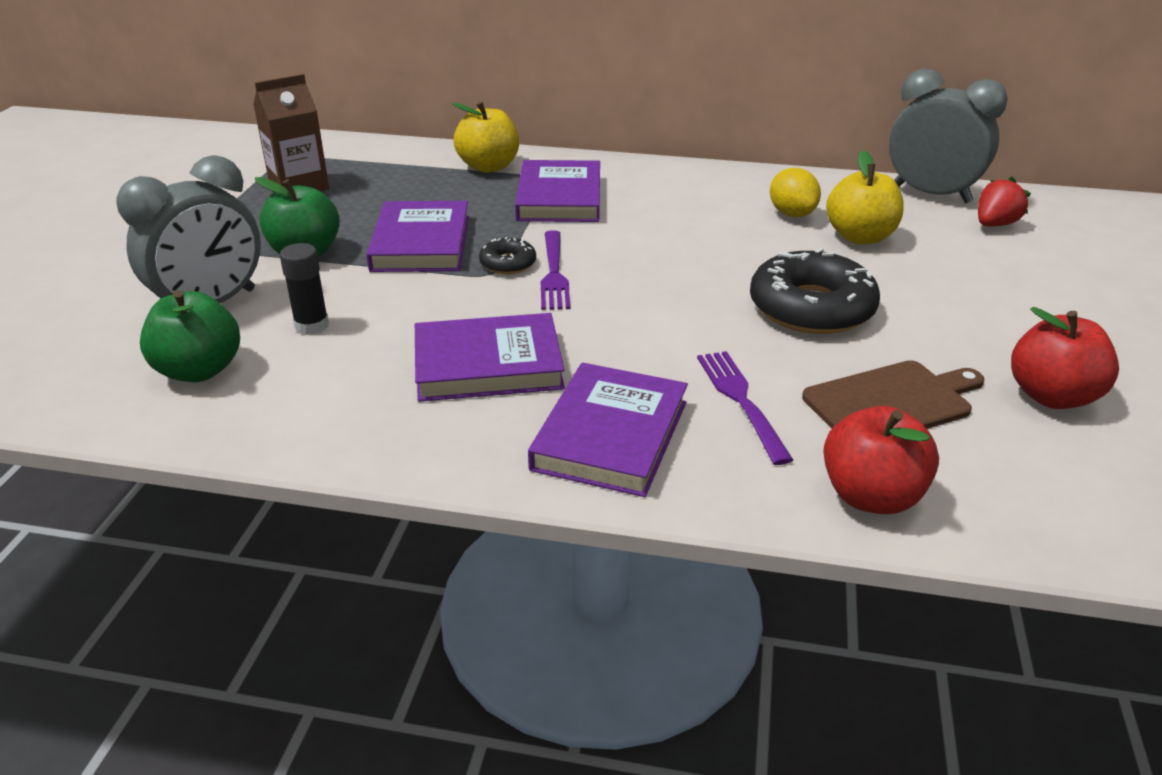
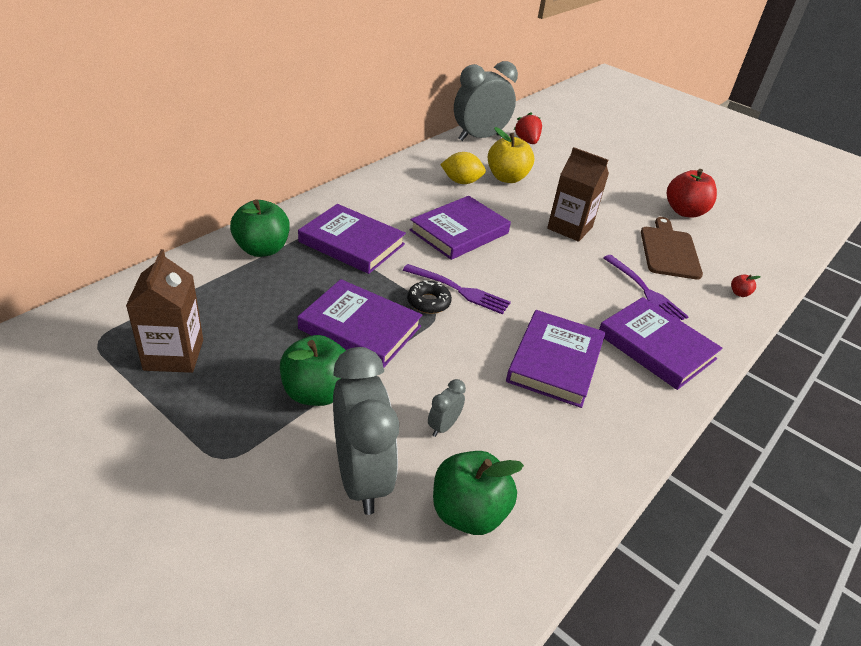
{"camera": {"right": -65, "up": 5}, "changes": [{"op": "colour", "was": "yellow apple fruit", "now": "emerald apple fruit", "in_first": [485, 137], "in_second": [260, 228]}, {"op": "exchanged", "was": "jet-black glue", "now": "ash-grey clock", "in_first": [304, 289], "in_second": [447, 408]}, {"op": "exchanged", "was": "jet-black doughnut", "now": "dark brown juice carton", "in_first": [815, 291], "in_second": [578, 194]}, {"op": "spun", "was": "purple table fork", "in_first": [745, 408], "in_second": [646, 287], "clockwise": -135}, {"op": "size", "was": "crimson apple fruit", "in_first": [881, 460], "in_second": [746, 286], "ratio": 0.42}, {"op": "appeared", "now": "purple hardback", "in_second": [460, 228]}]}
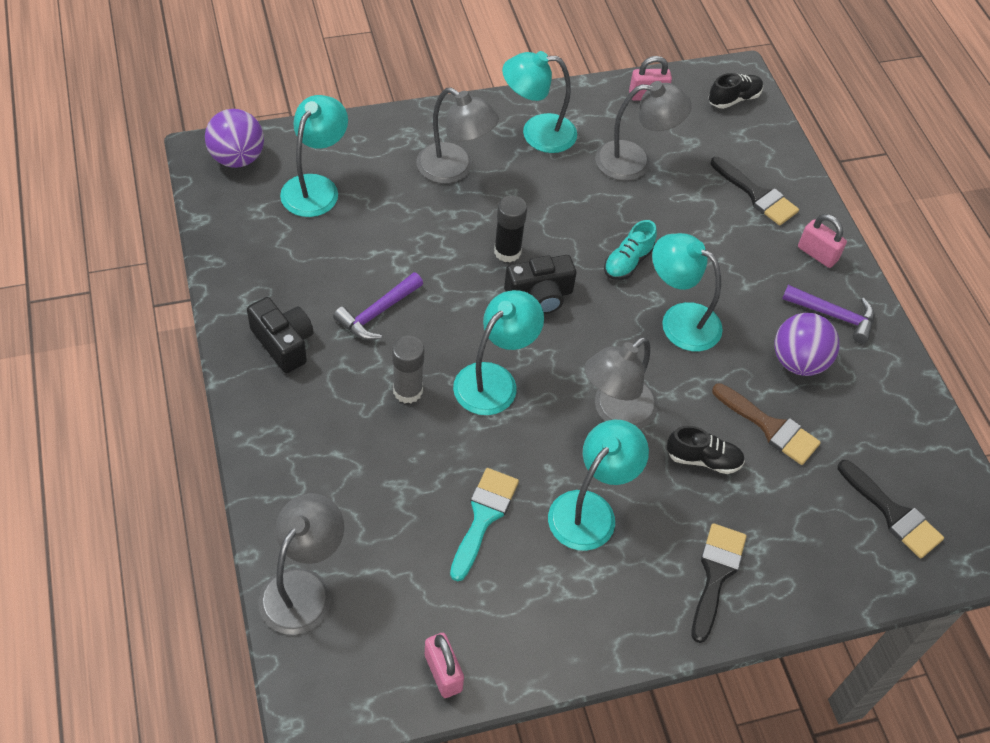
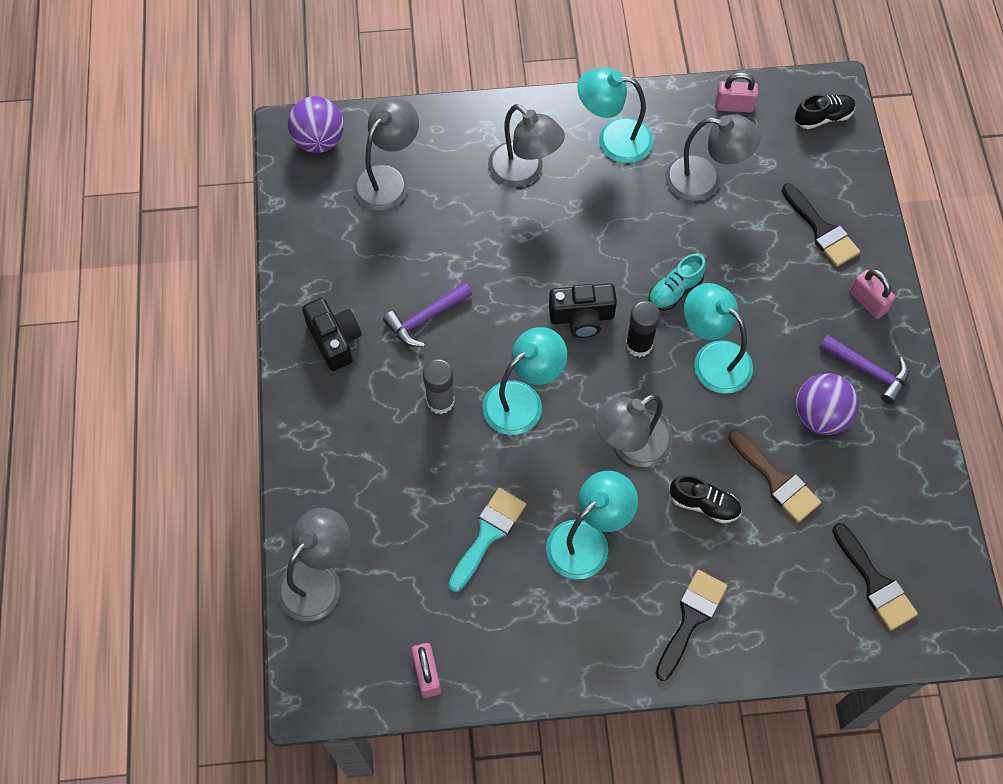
{"camera": {"right": 15, "up": 10}, "changes": [{"op": "colour", "was": "turquoise reading lamp", "now": "ash-grey reading lamp", "in_first": [314, 156], "in_second": [386, 154]}, {"op": "relocated", "was": "jet-black glue", "in_first": [510, 229], "in_second": [642, 329]}]}
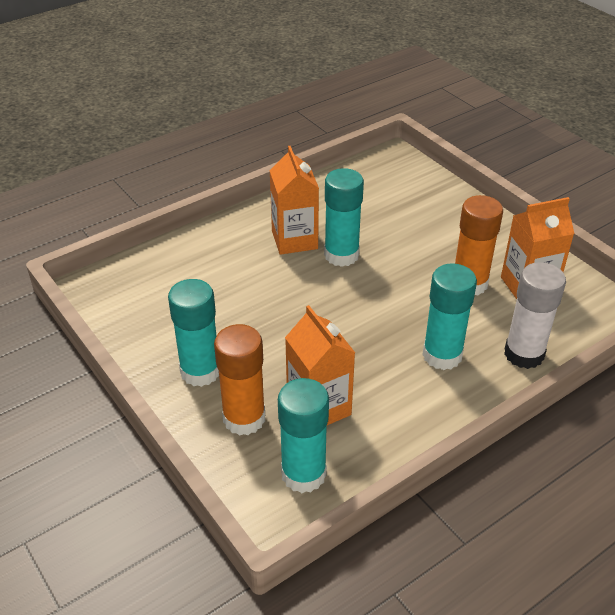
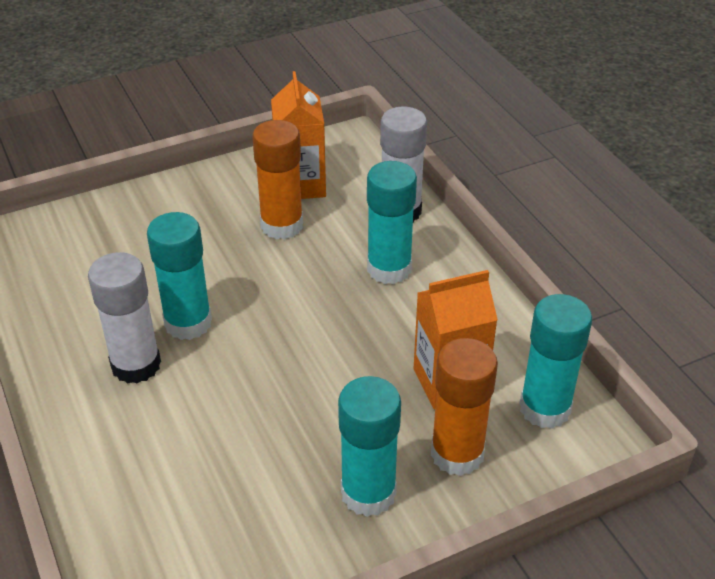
{"camera": {"right": -80, "up": 0}, "changes": [{"op": "exchanged", "was": "bright orange juice carton", "now": "white glue", "in_first": [294, 200], "in_second": [124, 318]}]}
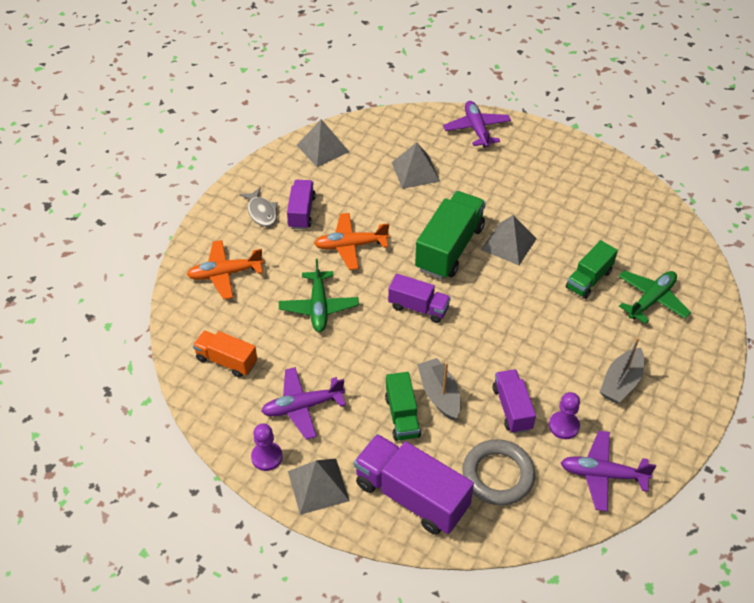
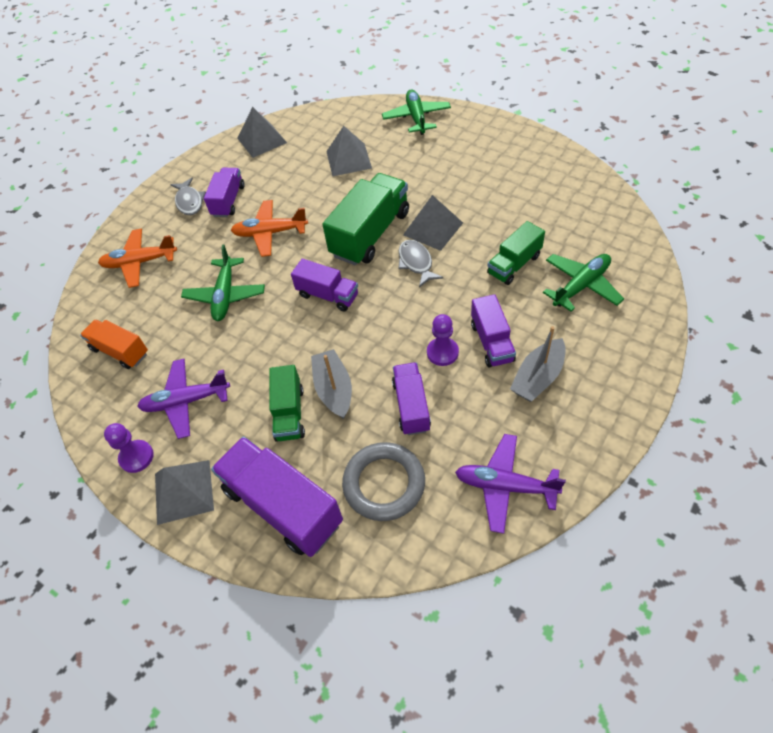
{"camera": {"right": 10, "up": 5}, "changes": [{"op": "colour", "was": "purple toy plane", "now": "emerald toy plane", "in_first": [477, 124], "in_second": [416, 112]}, {"op": "relocated", "was": "purple pawn", "in_first": [564, 415], "in_second": [443, 340]}, {"op": "appeared", "now": "ash-grey fish", "in_second": [420, 264]}, {"op": "appeared", "now": "purple lorry", "in_second": [493, 330]}]}
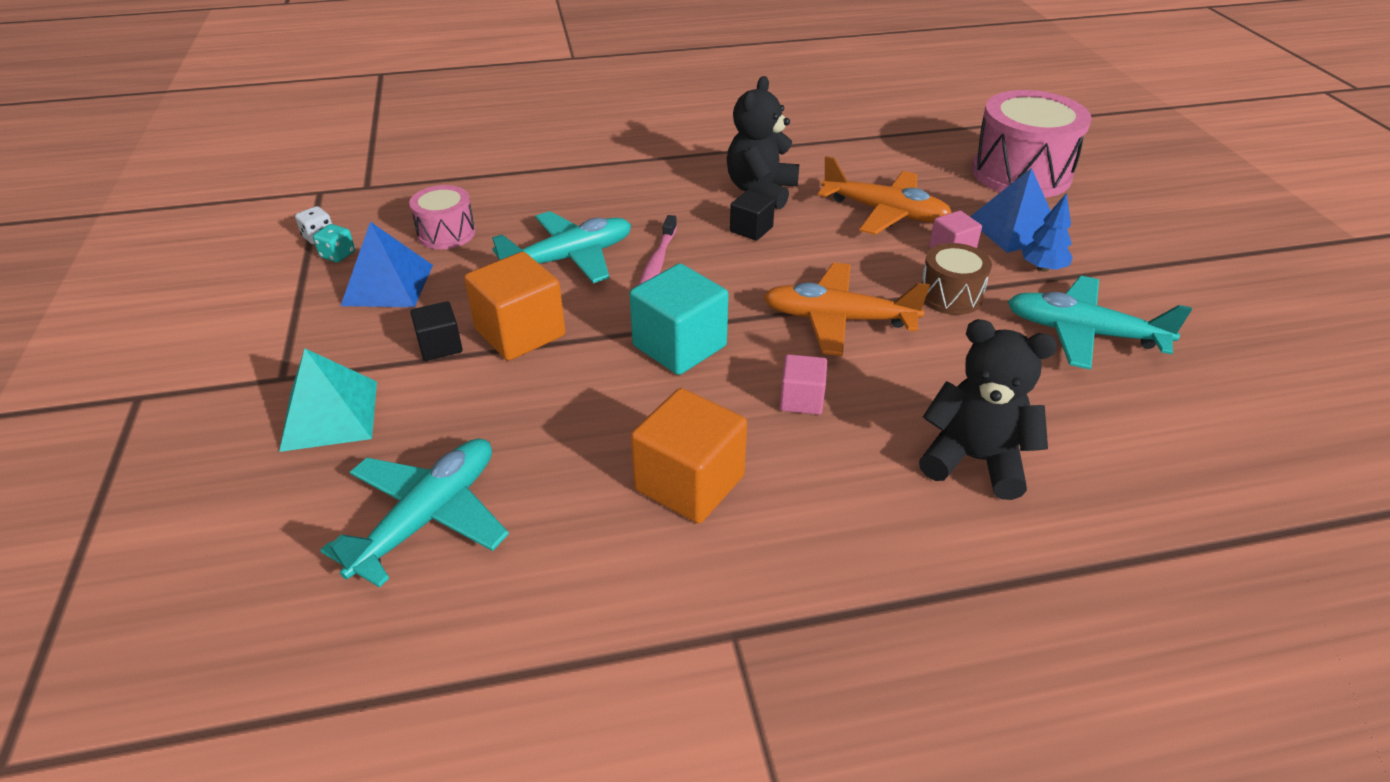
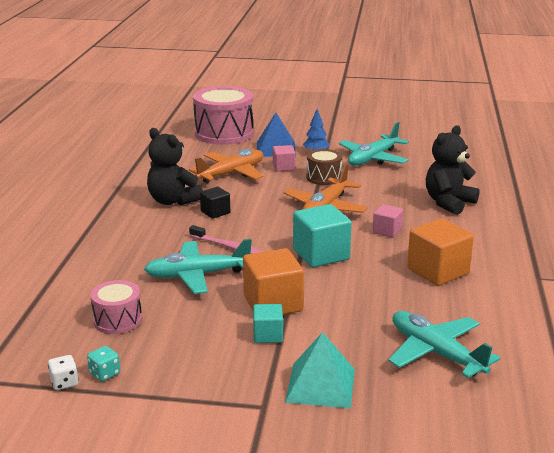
{"camera": {"right": -70, "up": -15}, "changes": [{"op": "spun", "was": "turquoise toy plane", "in_first": [561, 247], "in_second": [198, 266], "clockwise": -90}, {"op": "missing", "was": "royal blue pyramid", "in_first": [387, 264]}, {"op": "colour", "was": "jet-black solid cube", "now": "turquoise solid cube", "in_first": [436, 331], "in_second": [268, 323]}]}
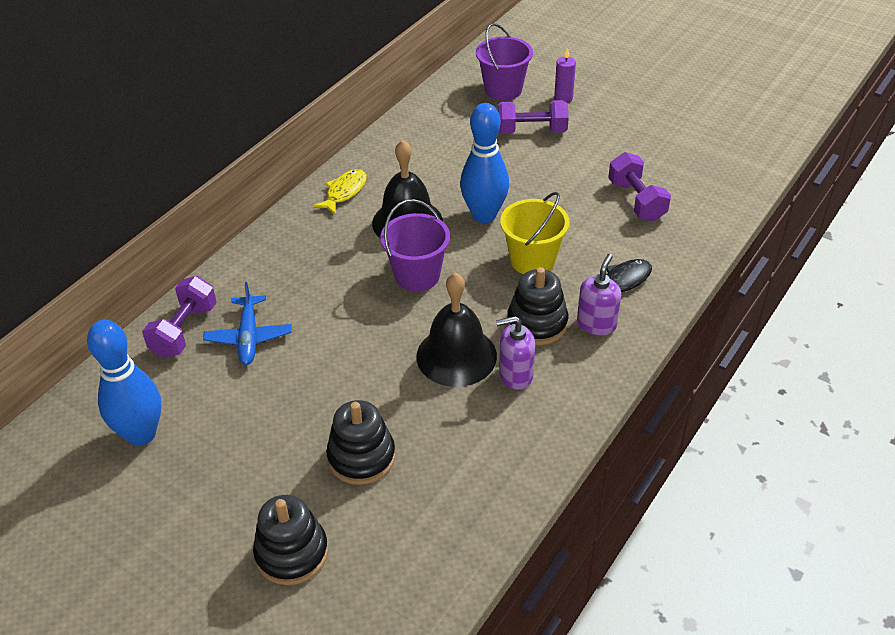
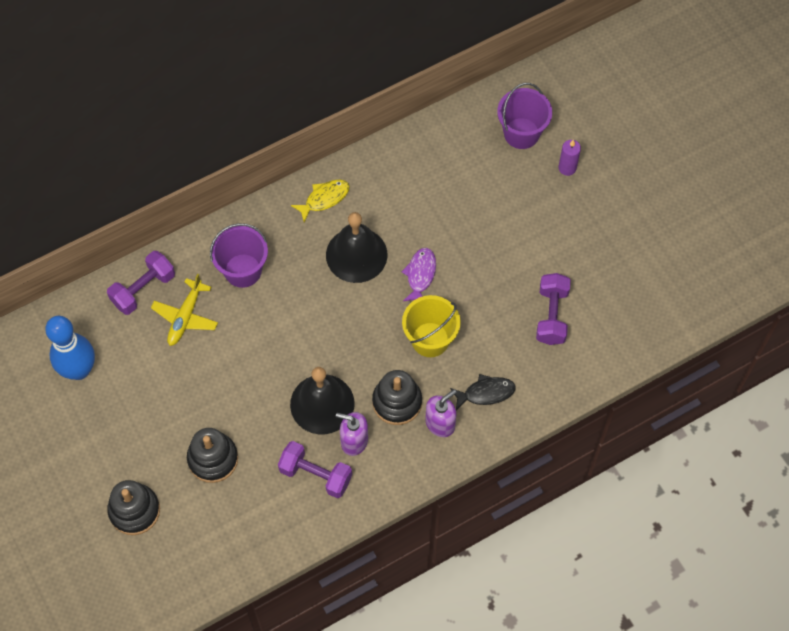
{"camera": {"right": 25, "up": 20}, "changes": [{"op": "relocated", "was": "purple dumbbell", "in_first": [533, 117], "in_second": [315, 469]}, {"op": "exchanged", "was": "royal blue tenpin", "now": "purple fish", "in_first": [484, 163], "in_second": [418, 274]}, {"op": "relocated", "was": "purple sand bucket", "in_first": [415, 245], "in_second": [239, 255]}, {"op": "colour", "was": "royal blue toy plane", "now": "yellow toy plane", "in_first": [247, 323], "in_second": [184, 310]}]}
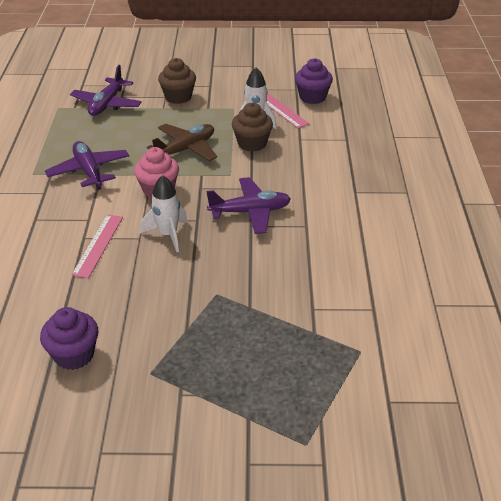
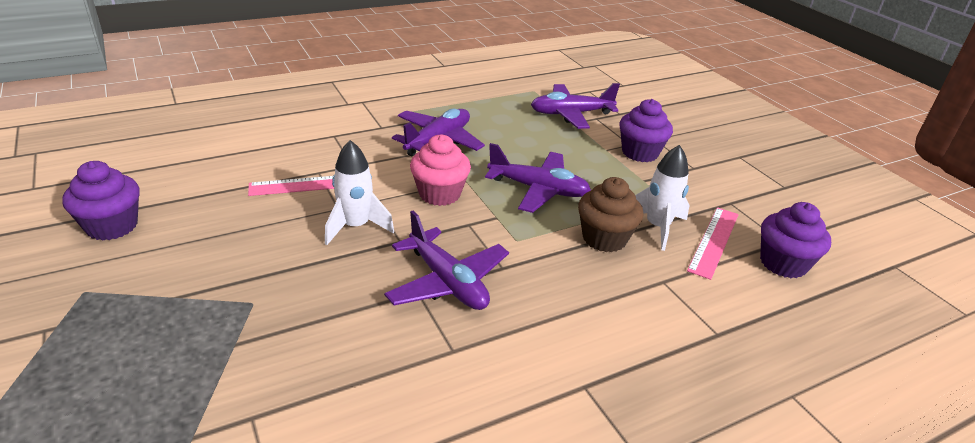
{"camera": {"right": 60, "up": -5}, "changes": [{"op": "colour", "was": "dark brown muffin", "now": "purple muffin", "in_first": [177, 81], "in_second": [646, 130]}, {"op": "colour", "was": "dark brown toy plane", "now": "purple toy plane", "in_first": [182, 142], "in_second": [538, 178]}]}
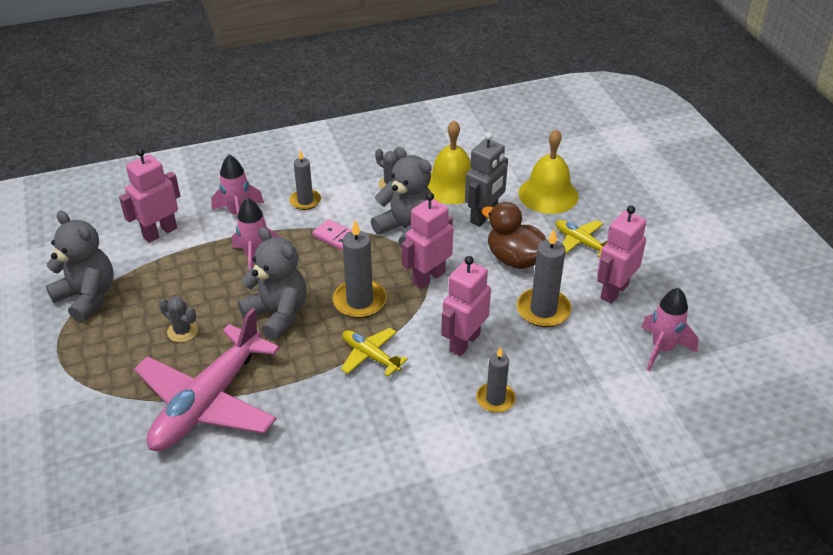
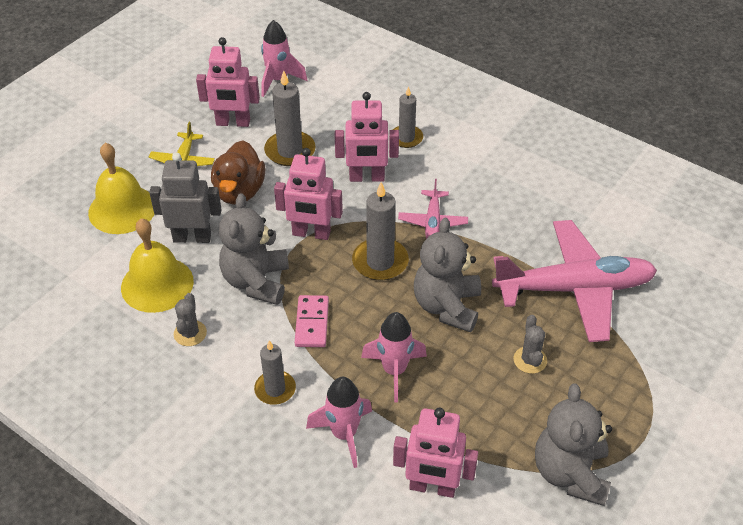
{"camera": {"right": -125, "up": 5}, "changes": [{"op": "colour", "was": "yellow toy plane", "now": "rosy toy plane", "in_first": [374, 352], "in_second": [433, 209]}]}
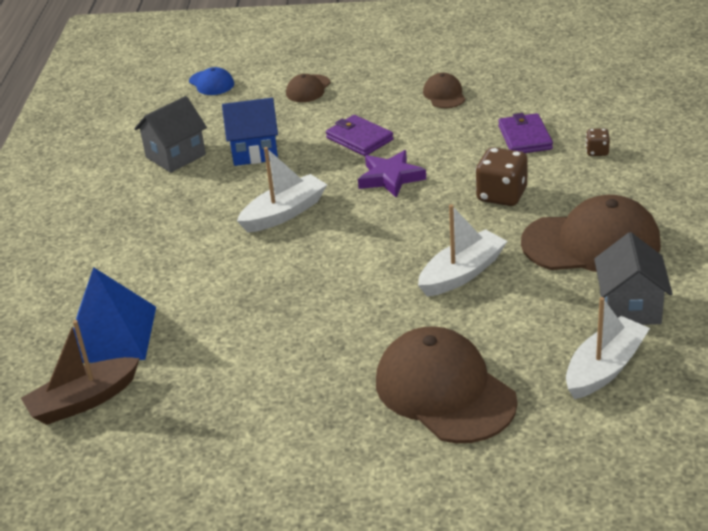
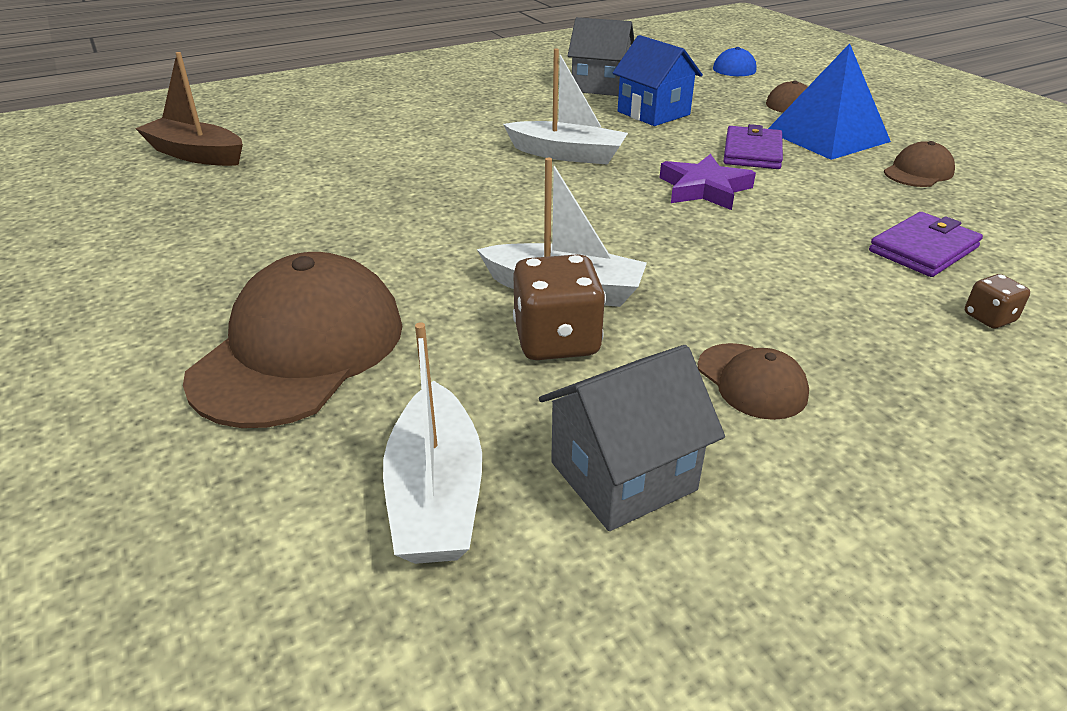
{"camera": {"right": 55, "up": 0}, "changes": [{"op": "relocated", "was": "dark brown dice", "in_first": [501, 176], "in_second": [559, 307]}, {"op": "size", "was": "dark brown cap", "in_first": [591, 233], "in_second": [753, 381], "ratio": 0.48}, {"op": "relocated", "was": "royal blue pyramid", "in_first": [114, 315], "in_second": [829, 101]}, {"op": "spun", "was": "white sailboat", "in_first": [608, 348], "in_second": [432, 443], "clockwise": 75}]}
